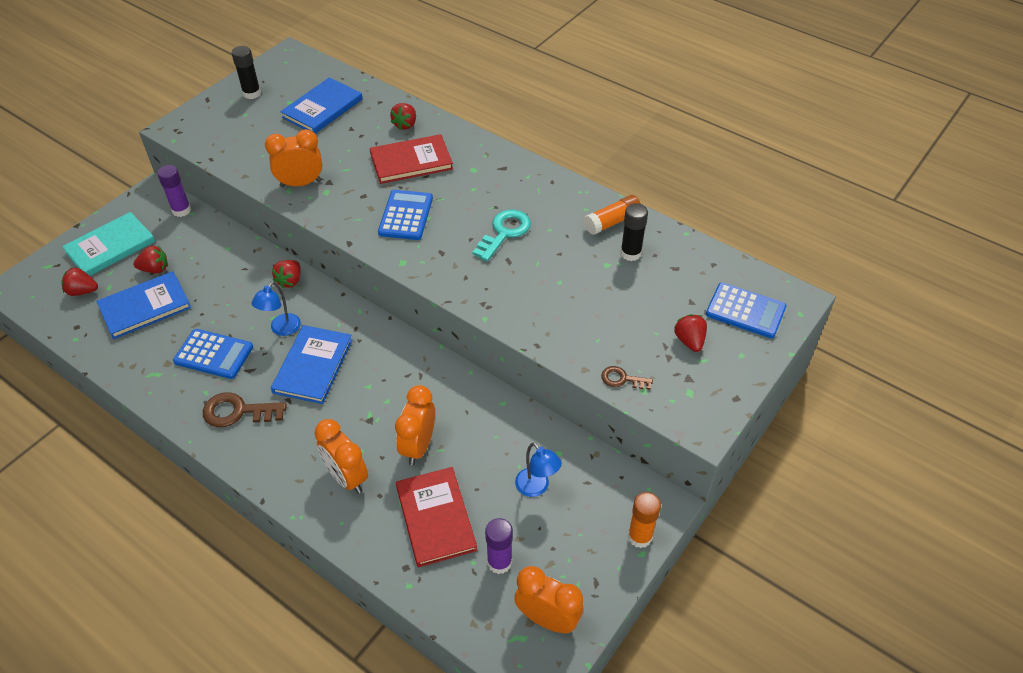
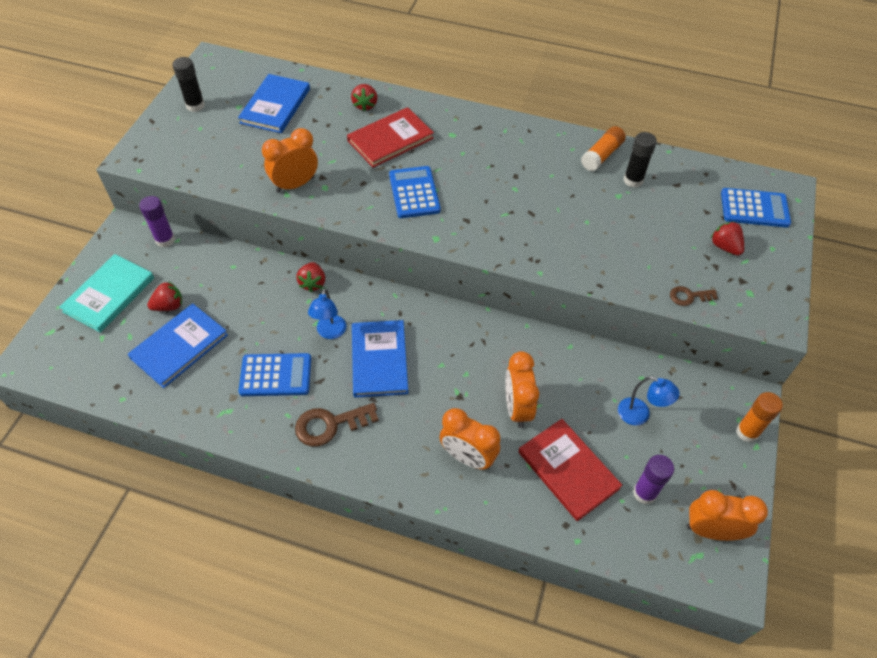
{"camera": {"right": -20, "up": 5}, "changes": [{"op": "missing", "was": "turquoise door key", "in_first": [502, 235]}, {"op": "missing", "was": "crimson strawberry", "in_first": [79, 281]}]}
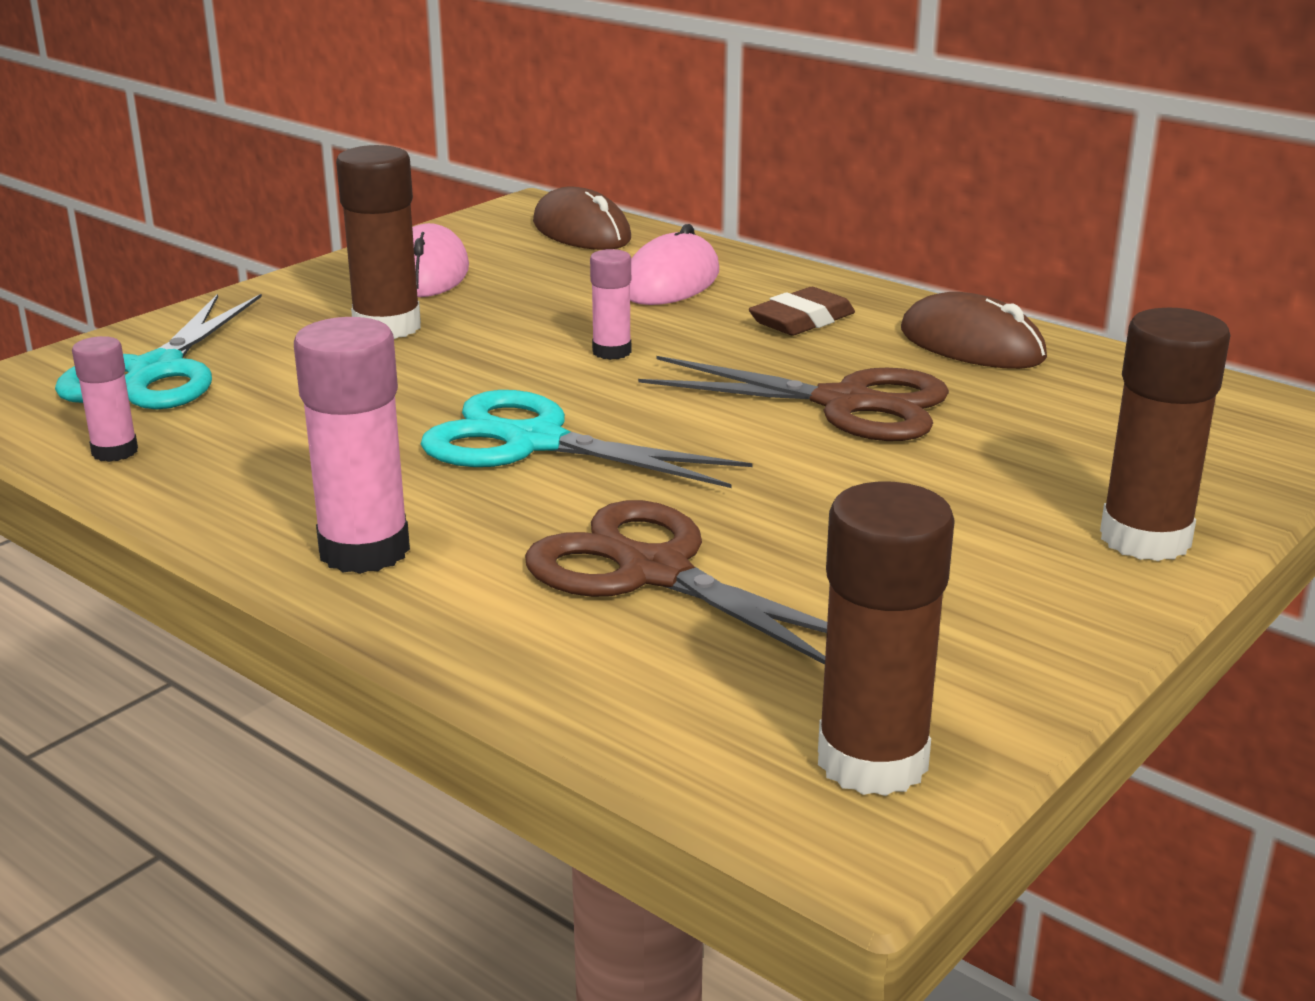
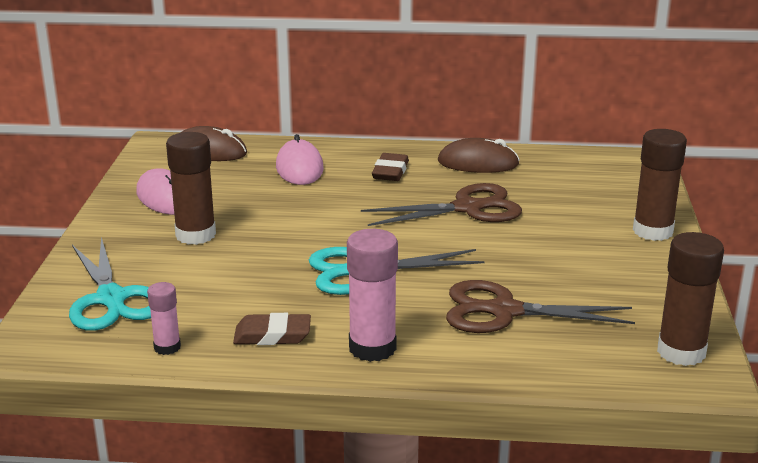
{"camera": {"right": -35, "up": 0}, "changes": [{"op": "missing", "was": "rosy glue", "in_first": [610, 304]}, {"op": "appeared", "now": "dark brown gum eraser", "in_second": [272, 329]}]}
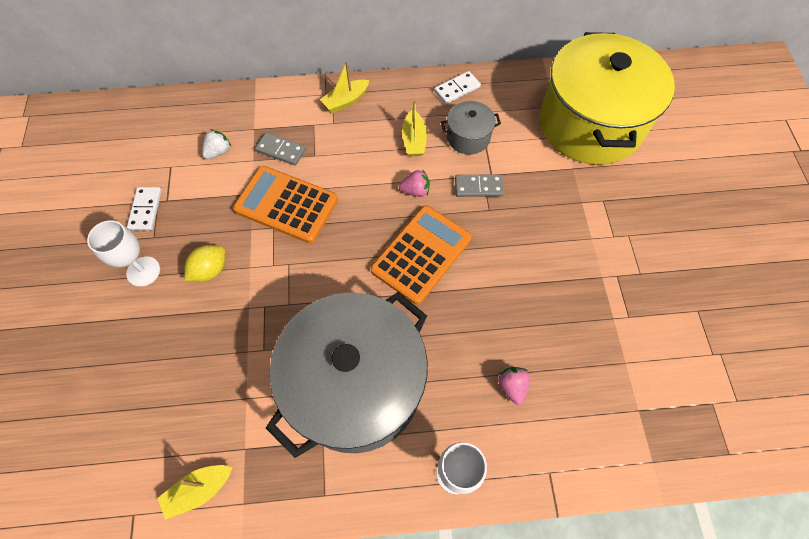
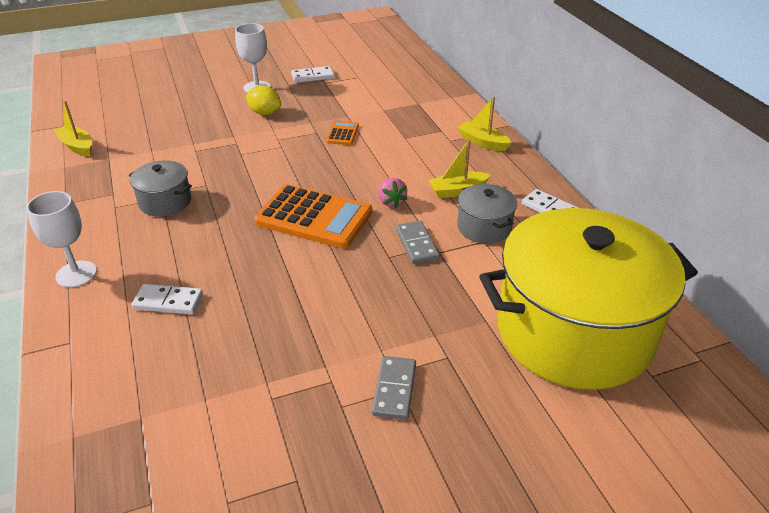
{"camera": {"right": 75, "up": -25}, "changes": [{"op": "missing", "was": "white strawberry", "in_first": [216, 144]}, {"op": "relocated", "was": "ash-grey domino", "in_first": [280, 149], "in_second": [394, 388]}, {"op": "size", "was": "bright orange pocket calculator", "in_first": [285, 204], "in_second": [342, 133], "ratio": 0.46}, {"op": "size", "was": "ash-grey stockpot", "in_first": [347, 375], "in_second": [160, 188], "ratio": 0.42}, {"op": "exchanged", "was": "rosy strawberry", "now": "white domino", "in_first": [514, 386], "in_second": [167, 299]}]}
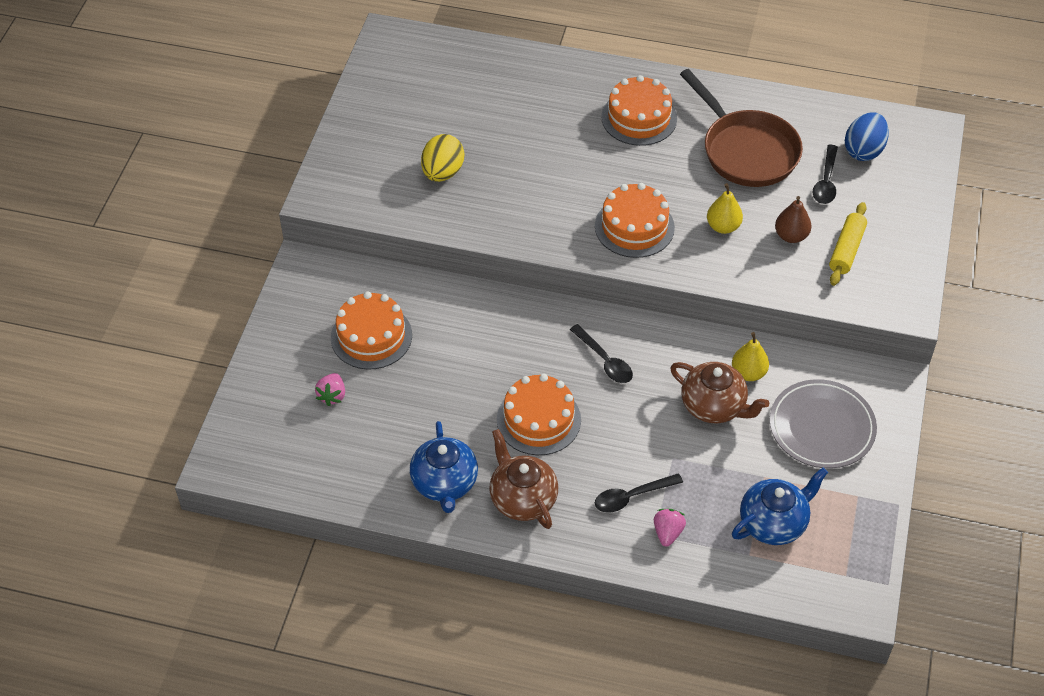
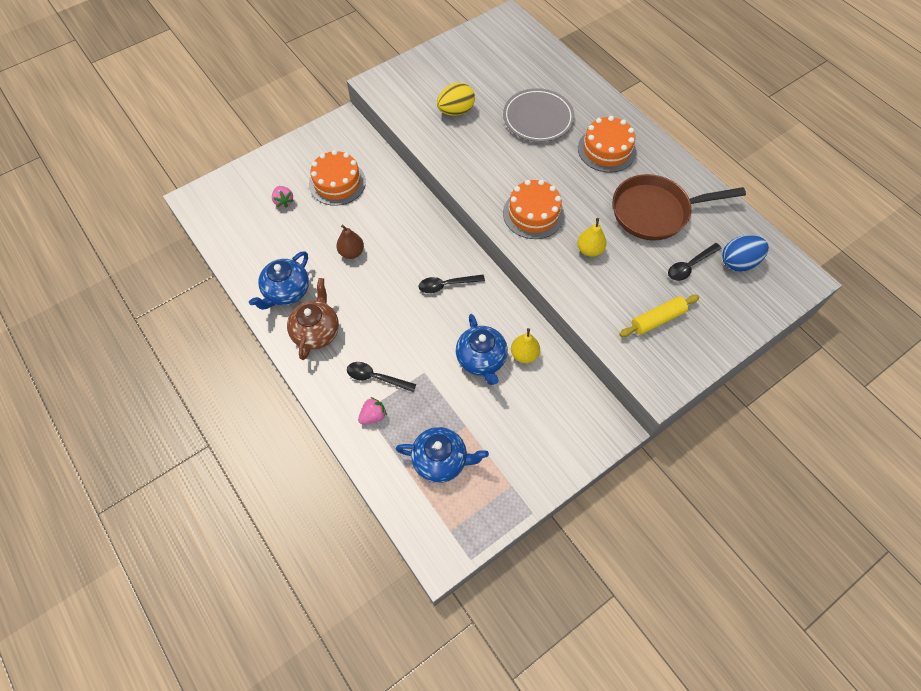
{"camera": {"right": 40, "up": 10}, "changes": [{"op": "spun", "was": "dark brown frying pan", "in_first": [741, 128], "in_second": [679, 207], "clockwise": 75}, {"op": "relocated", "was": "dark brown toy pear", "in_first": [793, 219], "in_second": [350, 242]}, {"op": "spun", "was": "jet-black tablespoon", "in_first": [601, 353], "in_second": [452, 284], "clockwise": 75}, {"op": "colour", "was": "dark brown teapot", "now": "royal blue teapot", "in_first": [719, 392], "in_second": [482, 349]}, {"op": "spun", "was": "rosy strawberry", "in_first": [330, 389], "in_second": [283, 197], "clockwise": -75}, {"op": "missing", "was": "bright orange layer cake", "in_first": [539, 414]}, {"op": "relocated", "was": "ash-grey dinner plate", "in_first": [823, 423], "in_second": [538, 115]}]}
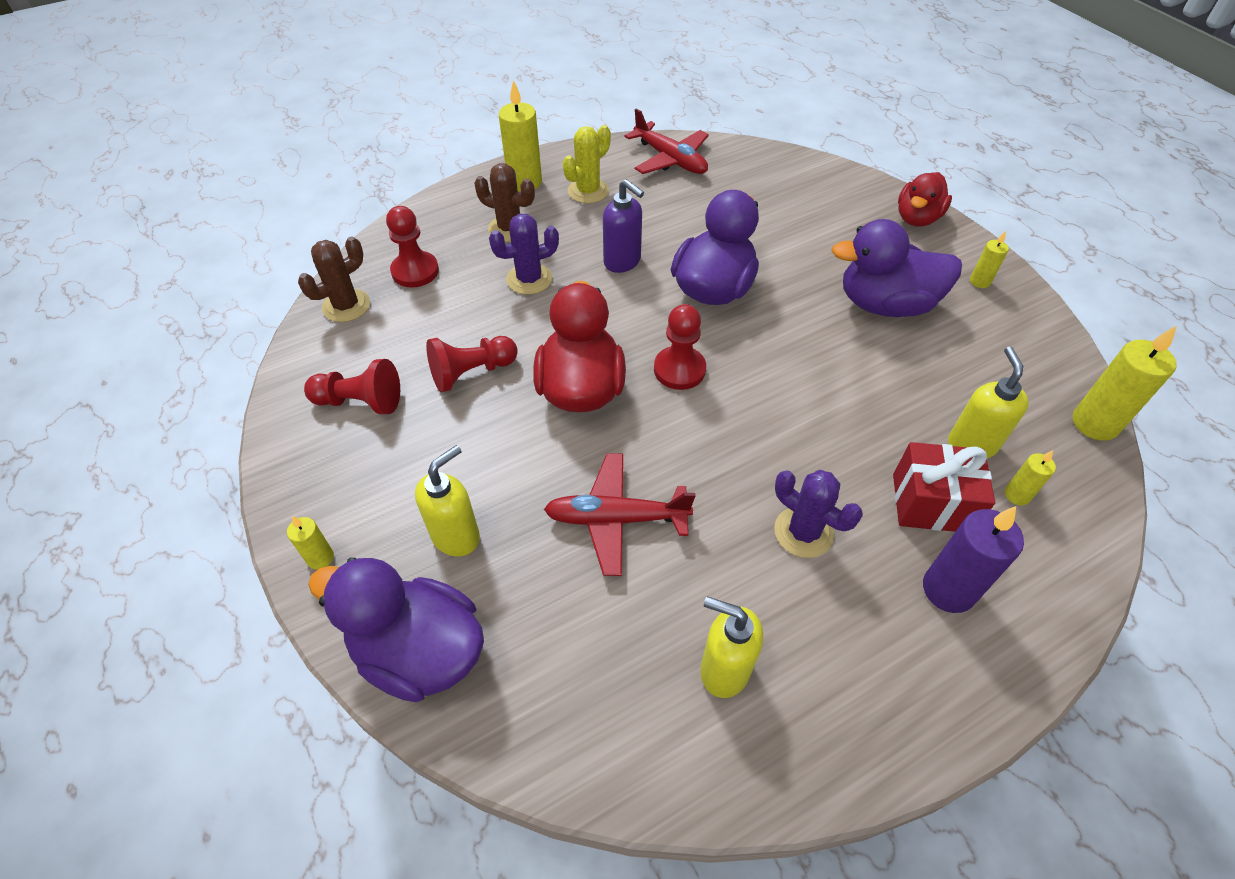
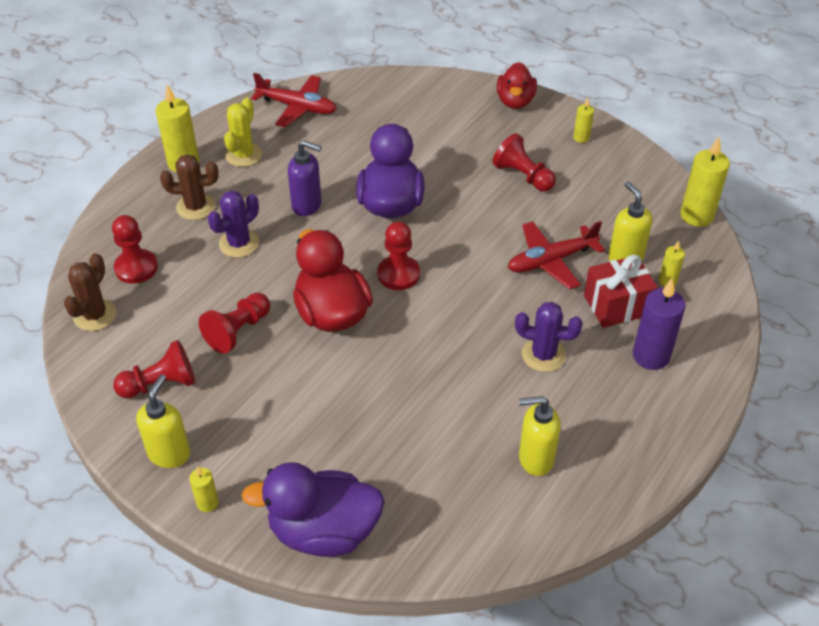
{"camera": {"right": -25, "up": -5}, "changes": [{"op": "exchanged", "was": "purple toy duck", "now": "crimson pawn", "in_first": [896, 268], "in_second": [524, 162]}, {"op": "relocated", "was": "yellow soap pump", "in_first": [447, 501], "in_second": [163, 421]}, {"op": "relocated", "was": "crimson toy plane", "in_first": [619, 514], "in_second": [556, 255]}]}
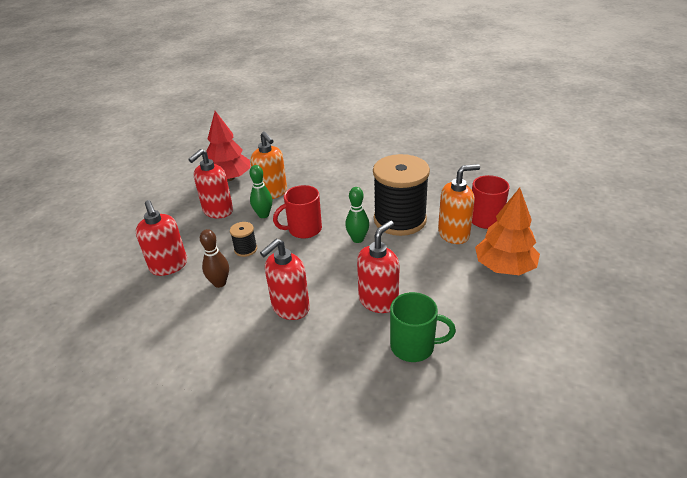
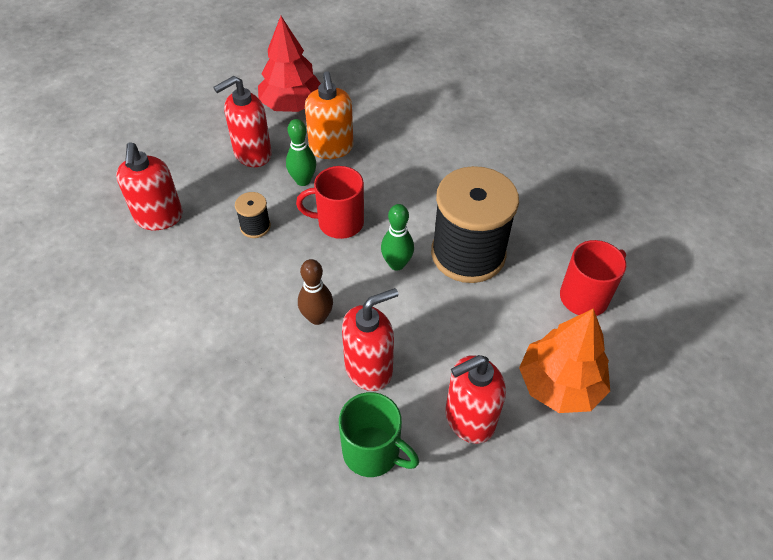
{"camera": {"right": 20, "up": 15}, "changes": [{"op": "missing", "was": "bright orange soap pump", "in_first": [459, 204]}, {"op": "relocated", "was": "dark brown tenpin", "in_first": [214, 258], "in_second": [315, 292]}, {"op": "relocated", "was": "crimson soap pump", "in_first": [285, 279], "in_second": [475, 399]}]}
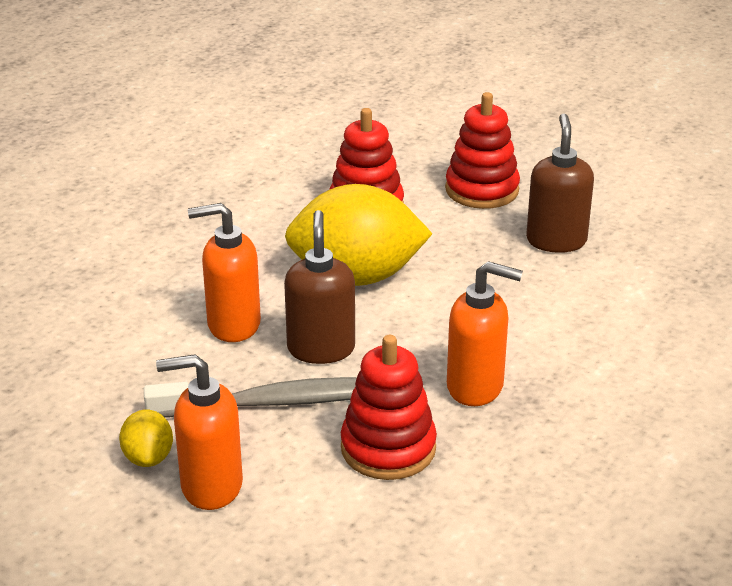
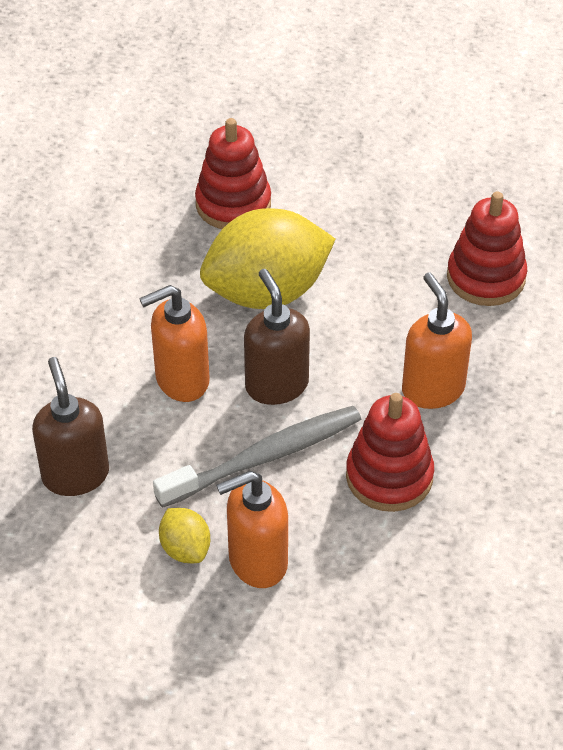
{"camera": {"right": -20, "up": 15}, "changes": [{"op": "relocated", "was": "crimson ring stacker", "in_first": [482, 150], "in_second": [487, 249]}, {"op": "relocated", "was": "dark brown soap pump", "in_first": [560, 183], "in_second": [70, 426]}, {"op": "spun", "was": "bright orange soap pump", "in_first": [485, 333], "in_second": [437, 341], "clockwise": -105}]}
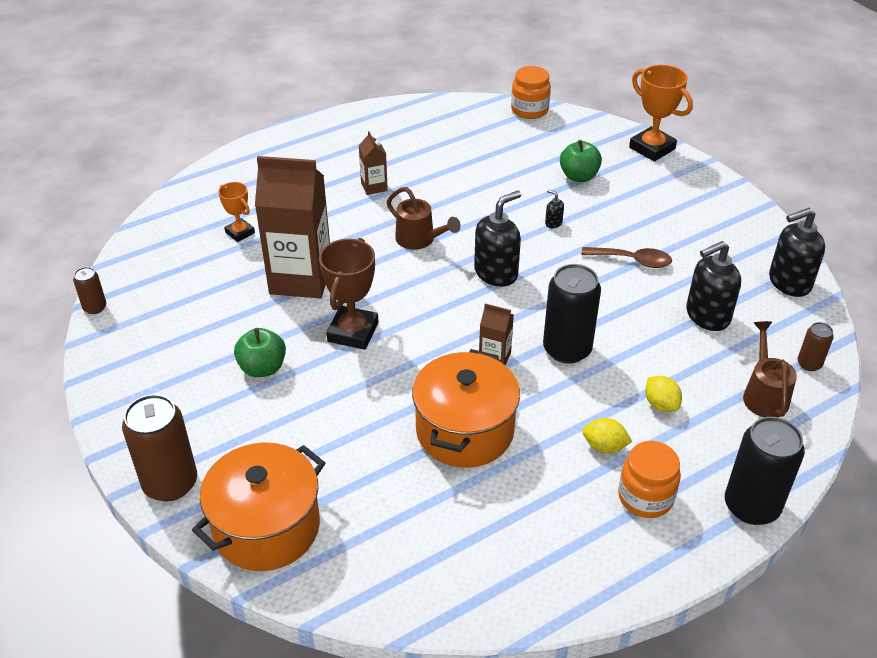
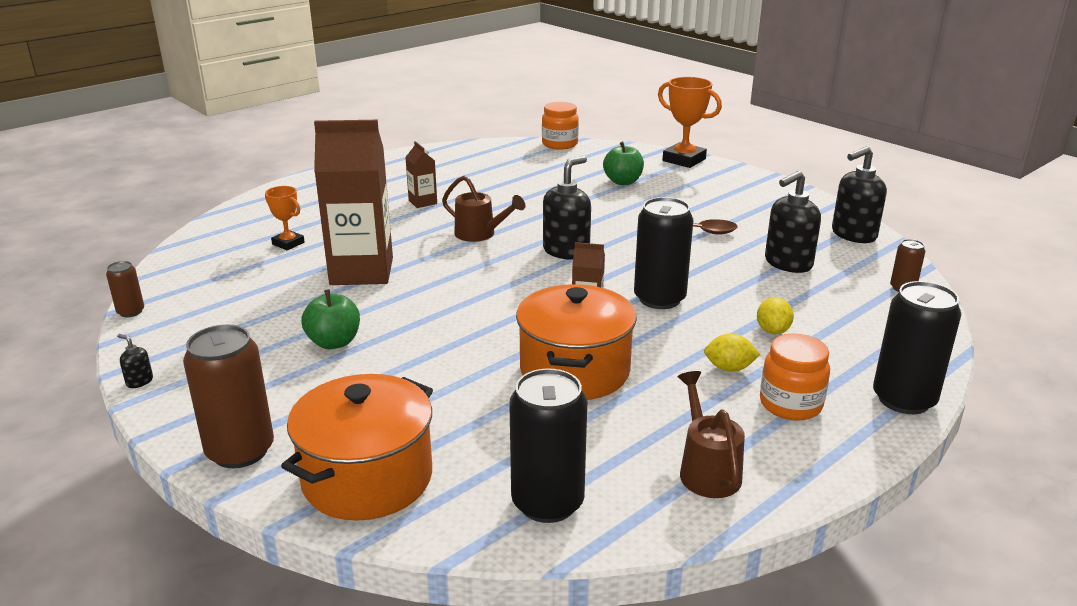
{"camera": {"right": -10, "up": -15}, "changes": [{"op": "relocated", "was": "jet-black soap pump", "in_first": [554, 208], "in_second": [135, 361]}, {"op": "missing", "was": "dark brown trophy", "in_first": [348, 294]}, {"op": "relocated", "was": "dark brown watering pot", "in_first": [770, 369], "in_second": [711, 434]}, {"op": "spun", "was": "yellow lemon", "in_first": [663, 394], "in_second": [775, 315], "clockwise": 45}, {"op": "appeared", "now": "jet-black can", "in_second": [548, 445]}]}
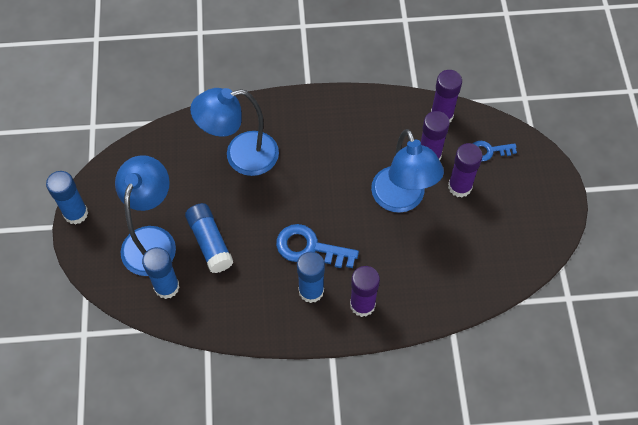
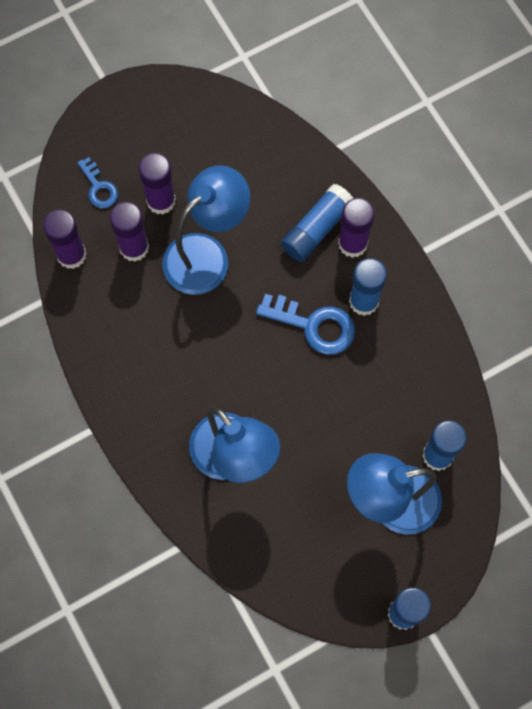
{"camera": {"right": -115, "up": 10}, "changes": [{"op": "relocated", "was": "royal blue glue", "in_first": [209, 238], "in_second": [317, 223]}, {"op": "spun", "was": "royal blue door key", "in_first": [317, 246], "in_second": [305, 324], "clockwise": -60}]}
